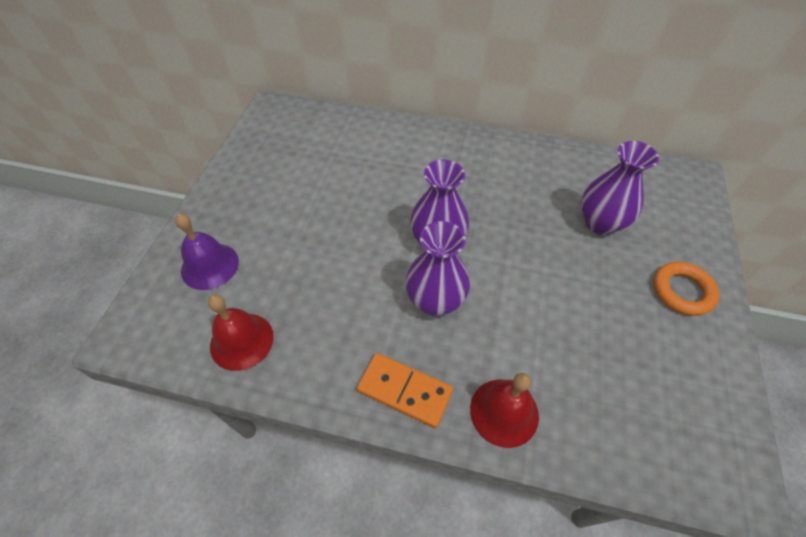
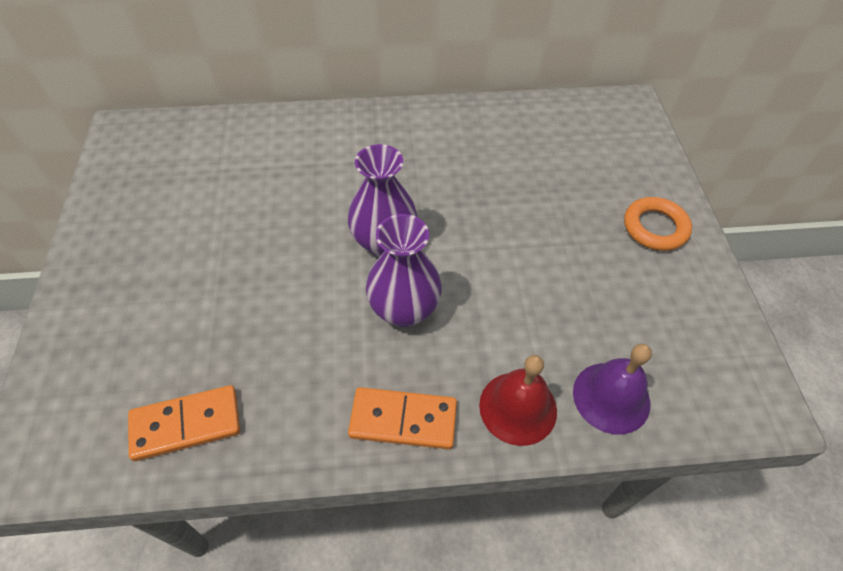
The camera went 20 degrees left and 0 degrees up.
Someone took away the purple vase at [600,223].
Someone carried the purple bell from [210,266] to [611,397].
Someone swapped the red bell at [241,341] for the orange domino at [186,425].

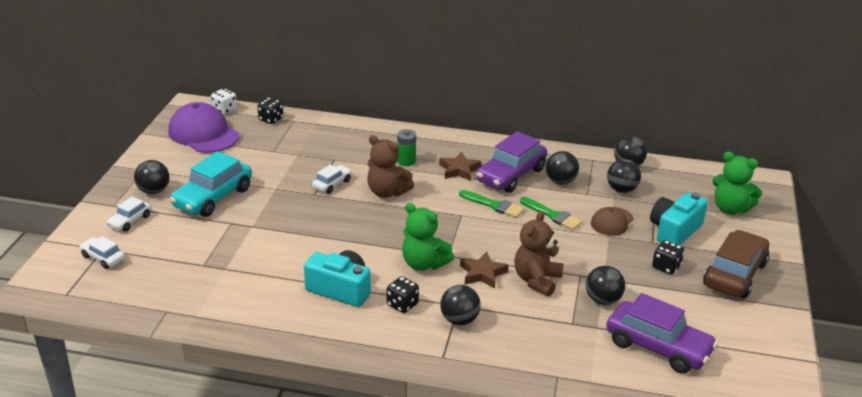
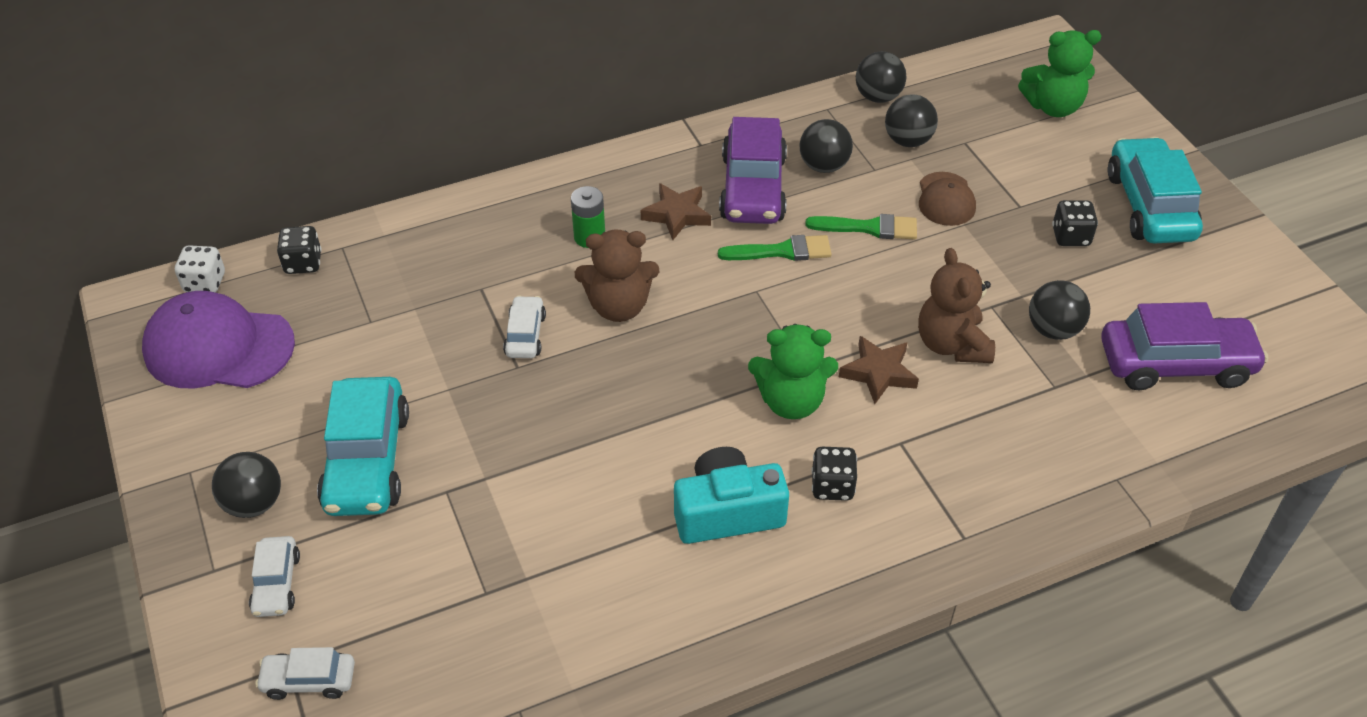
The camera went 35 degrees left and 15 degrees up.
Someone took away the black ball at [459,320].
Someone took away the turquoise camera at [674,231].
Someone repainted the brown car at [734,274], which became the turquoise car at [1149,205].

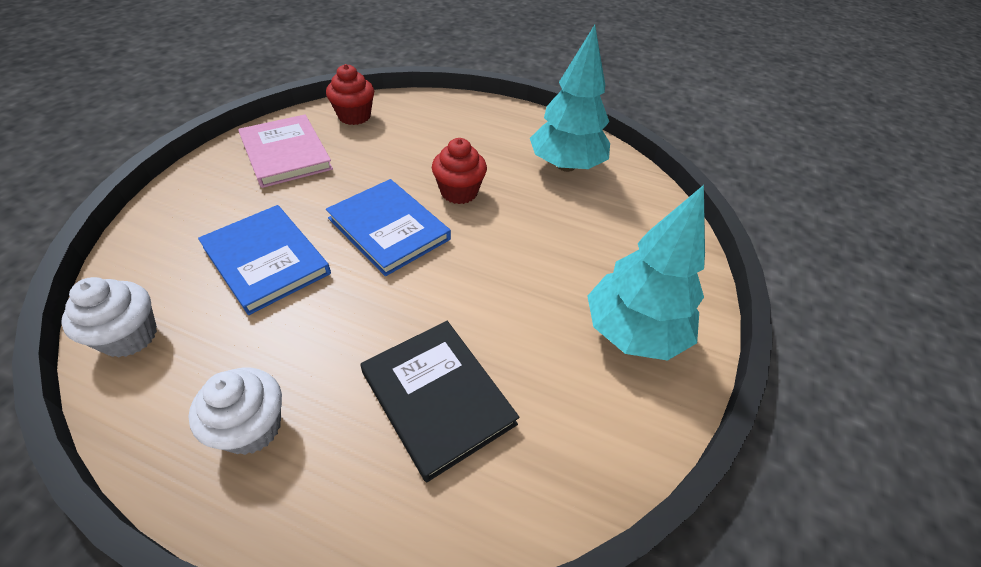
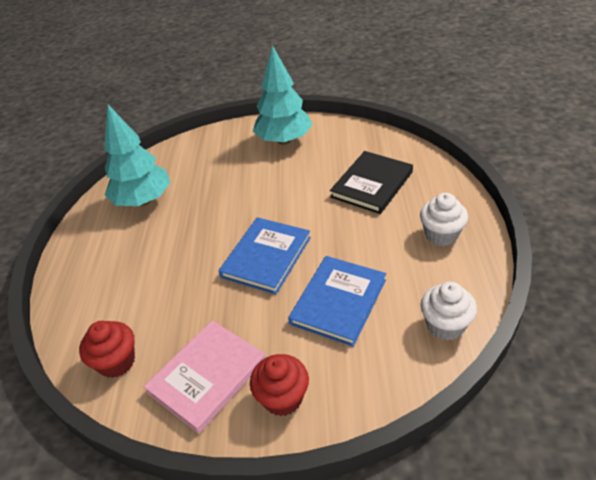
The camera went 105 degrees left and 5 degrees down.
Someone carried the red cupcake from [459,192] to [282,398].

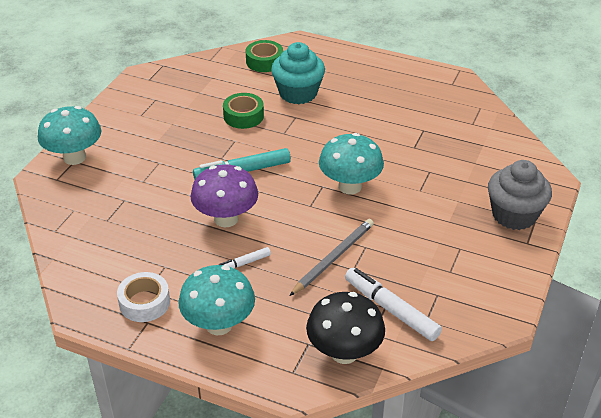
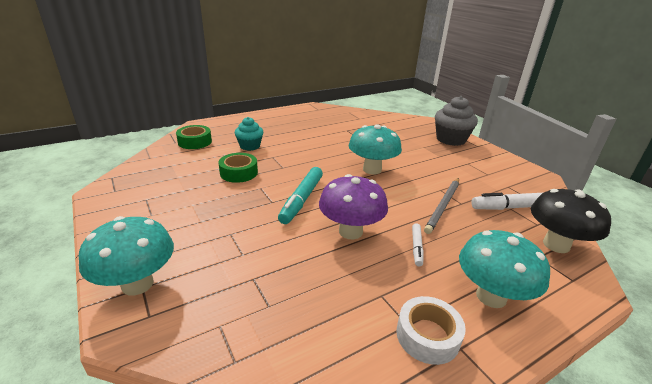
The camera went 55 degrees left and 10 degrees down.
Someone rotated the grey pencil at [333,258] by 135 degrees counterclockwise.
Someone scaled the turquoise cupcake at [298,93] by 0.63.

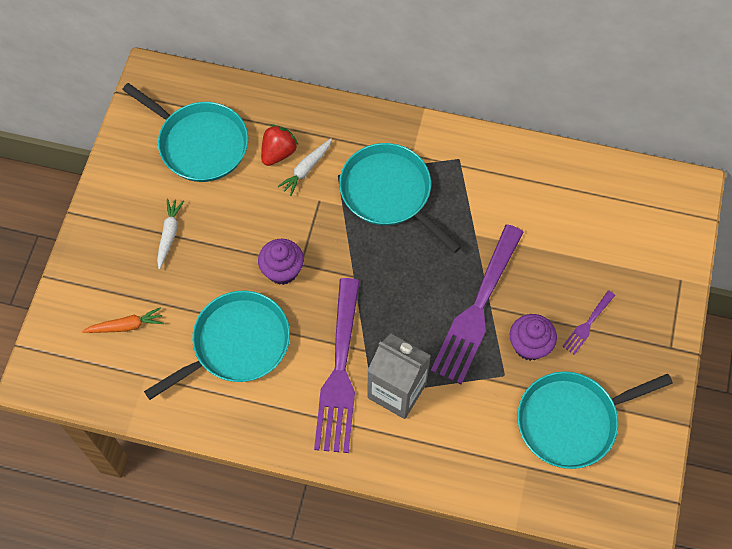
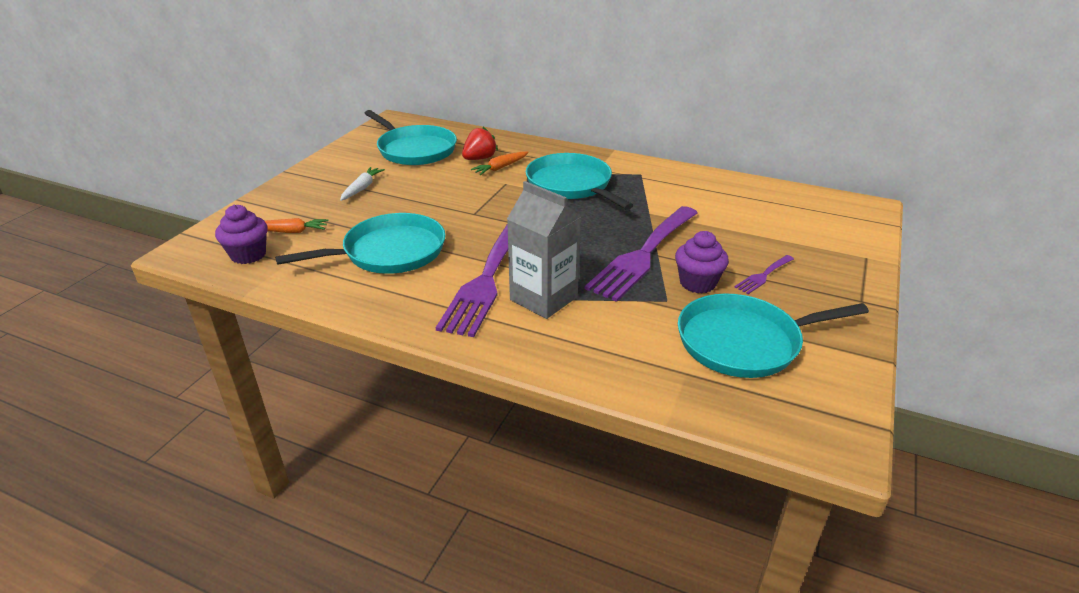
The camera went 10 degrees right and 30 degrees down.
Someone carried the purple cupcake from [282,270] to [248,255].
Someone repainted the white carrot at [306,169], which became the orange carrot at [501,167].

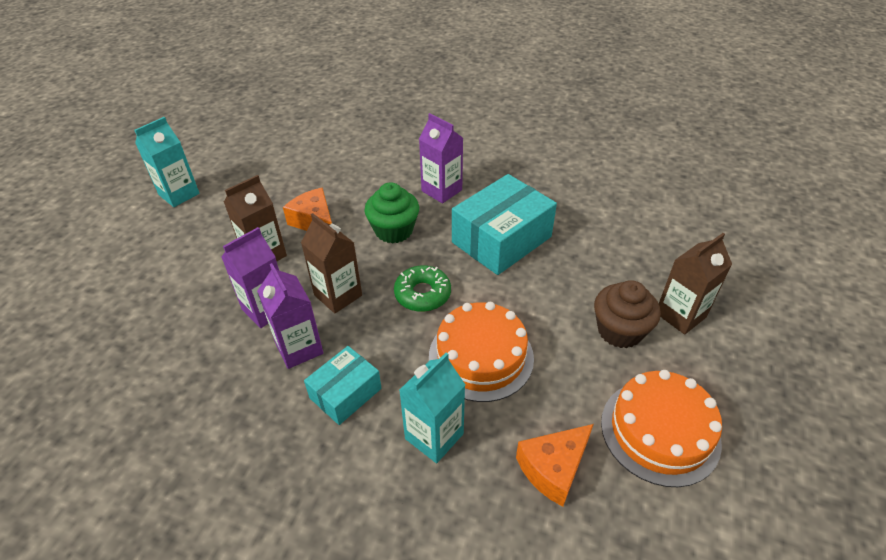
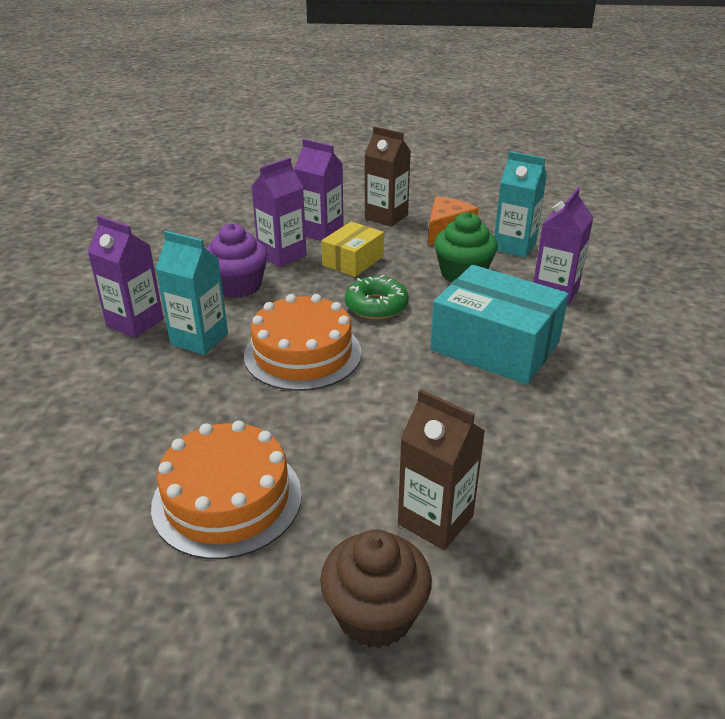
The camera went 75 degrees right and 10 degrees down.
Someone took away the orange cheese at [553,468].
Someone put down the purple carton at [135,322].
Someone carried the turquoise carton from [179,194] to [514,246].
Someone carried the brown cupcake from [620,330] to [375,614].
Someone swapped the brown carton at [338,295] for the yellow box at [353,261].
Someone swapped the turquoise box at [345,393] for the purple cupcake at [238,286].

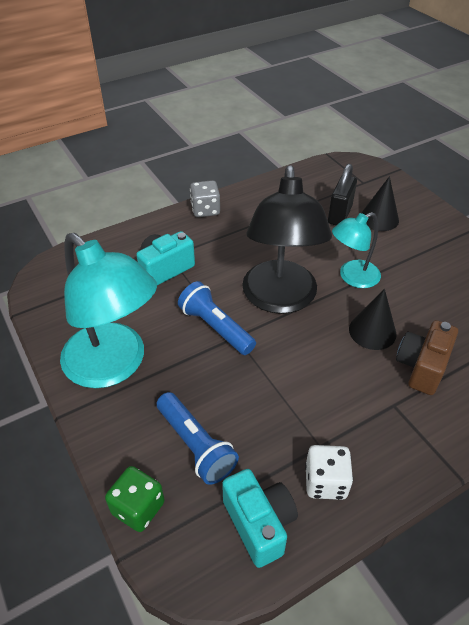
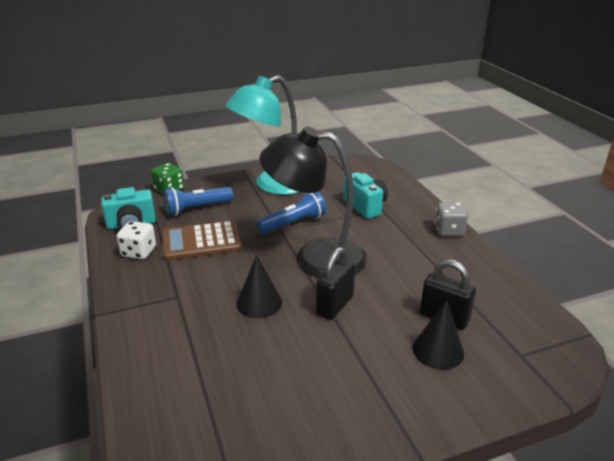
The camera went 100 degrees right and 15 degrees down.
Someone took away the brown camera at [421,367].
Someone put down the brown calculator at [201,241].
Someone swapped the turquoise lamp at [352,277] for the black padlock at [335,305].

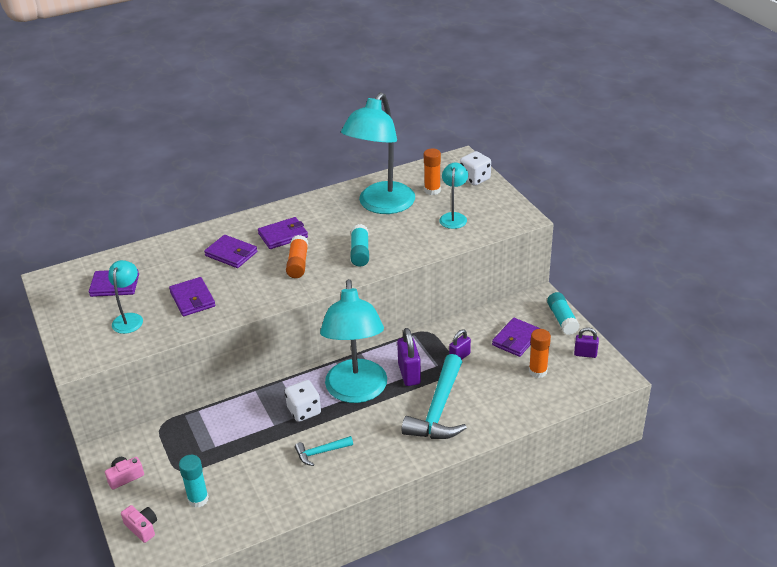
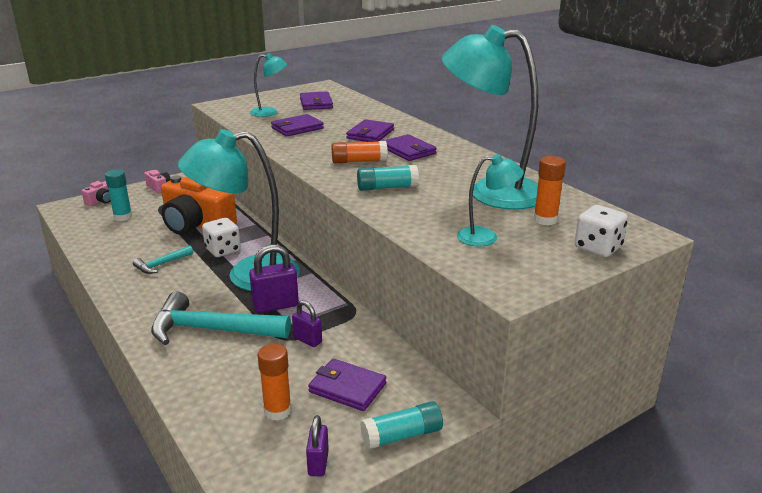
The camera went 80 degrees right and 10 degrees down.
Someone put down the orange camera at [197,224].
Someone rotated the turquoise hammer at [321,452] by 105 degrees counterclockwise.

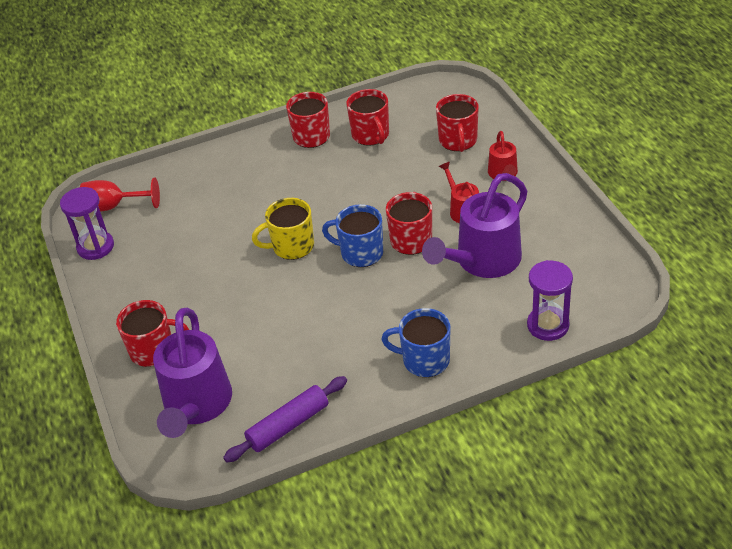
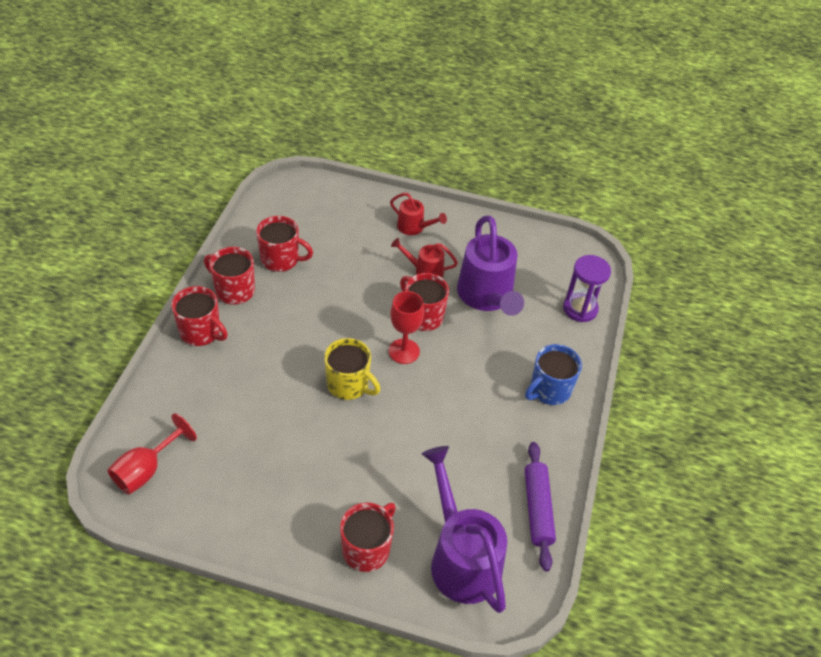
The camera went 60 degrees left and 5 degrees up.
Someone took away the purple hourglass at [95,247].
Someone carried the red mug from [458,141] to [201,332].
Someone swapped the blue mug at [360,253] for the red goblet at [404,351].
Someone rotated the purple watering can at [196,406] by 150 degrees counterclockwise.
Someone rotated the yellow mug at [292,246] by 75 degrees counterclockwise.

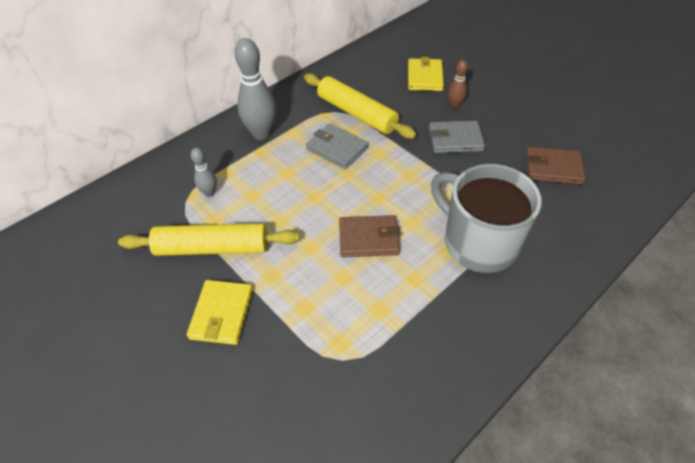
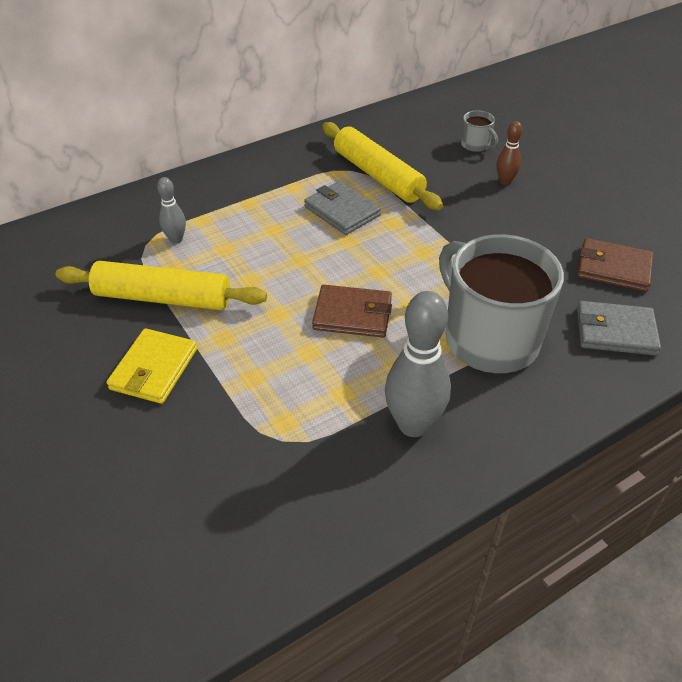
The camera went 10 degrees right and 5 degrees down.
Someone carried the grey bowling pin from [261,134] to [413,424].
Someone carried the grey wallet from [455,139] to [615,332].
Someone swapped the yellow wallet at [424,77] for the grey mug at [476,145].

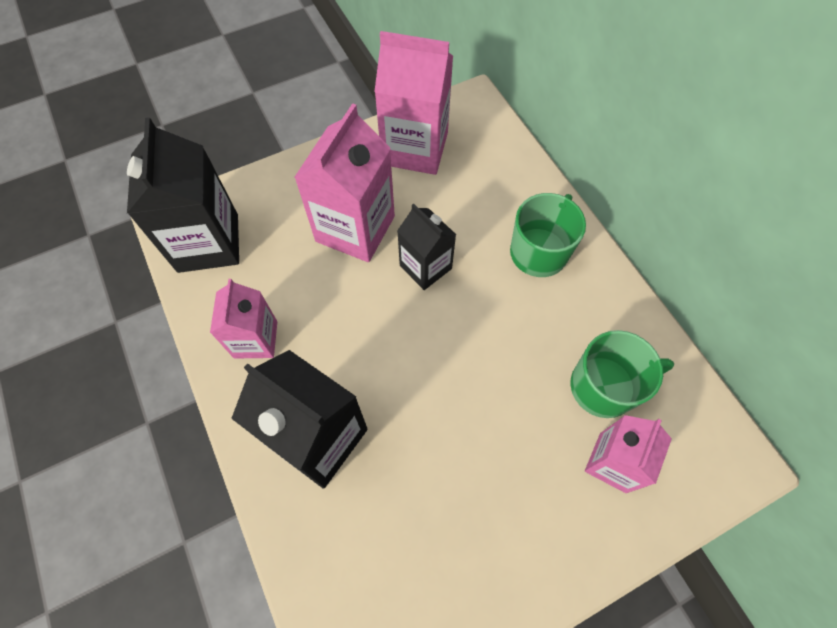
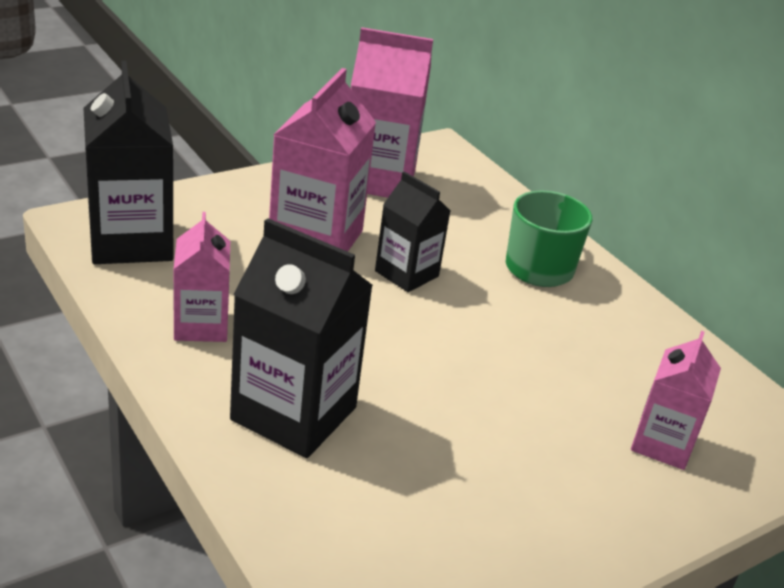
The camera went 10 degrees left and 30 degrees down.
Someone took away the green mug at [604,386].

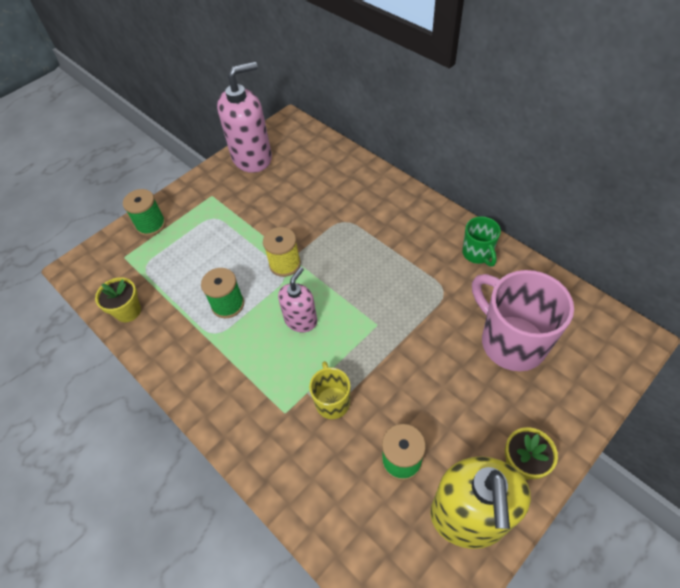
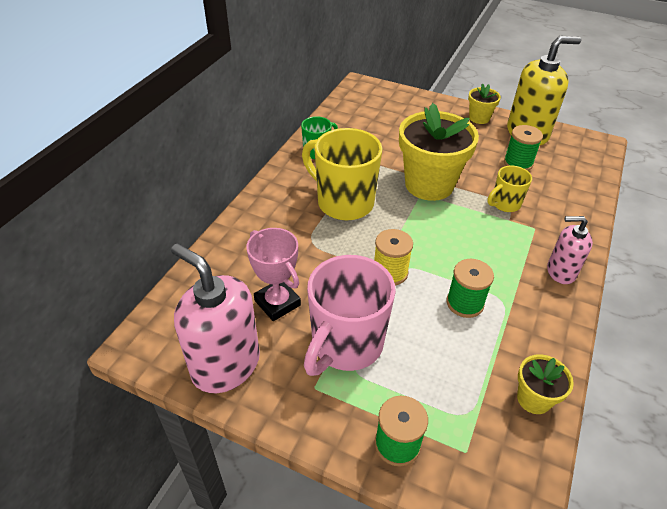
The camera went 115 degrees left and 10 degrees down.
Someone put down the pink trophy at [277,303].
Someone put down the yellow mug at [343,202].
Someone put down the yellow flower pot at [429,184].
Someone carried the pink soap dispenser from [301,320] to [560,272].
Someone carried the pink mug from [511,342] to [346,345].

